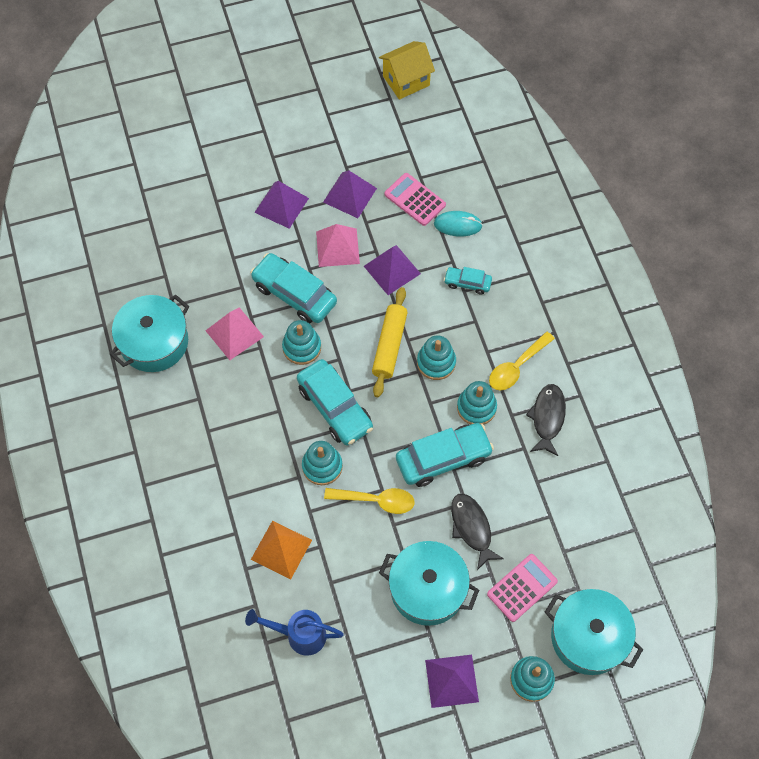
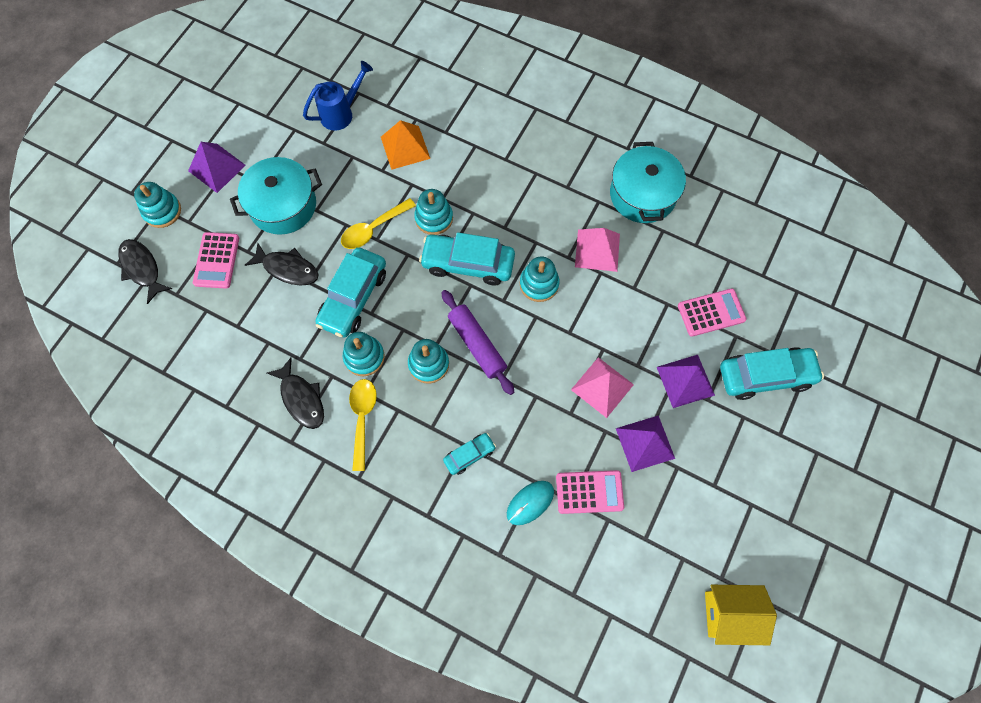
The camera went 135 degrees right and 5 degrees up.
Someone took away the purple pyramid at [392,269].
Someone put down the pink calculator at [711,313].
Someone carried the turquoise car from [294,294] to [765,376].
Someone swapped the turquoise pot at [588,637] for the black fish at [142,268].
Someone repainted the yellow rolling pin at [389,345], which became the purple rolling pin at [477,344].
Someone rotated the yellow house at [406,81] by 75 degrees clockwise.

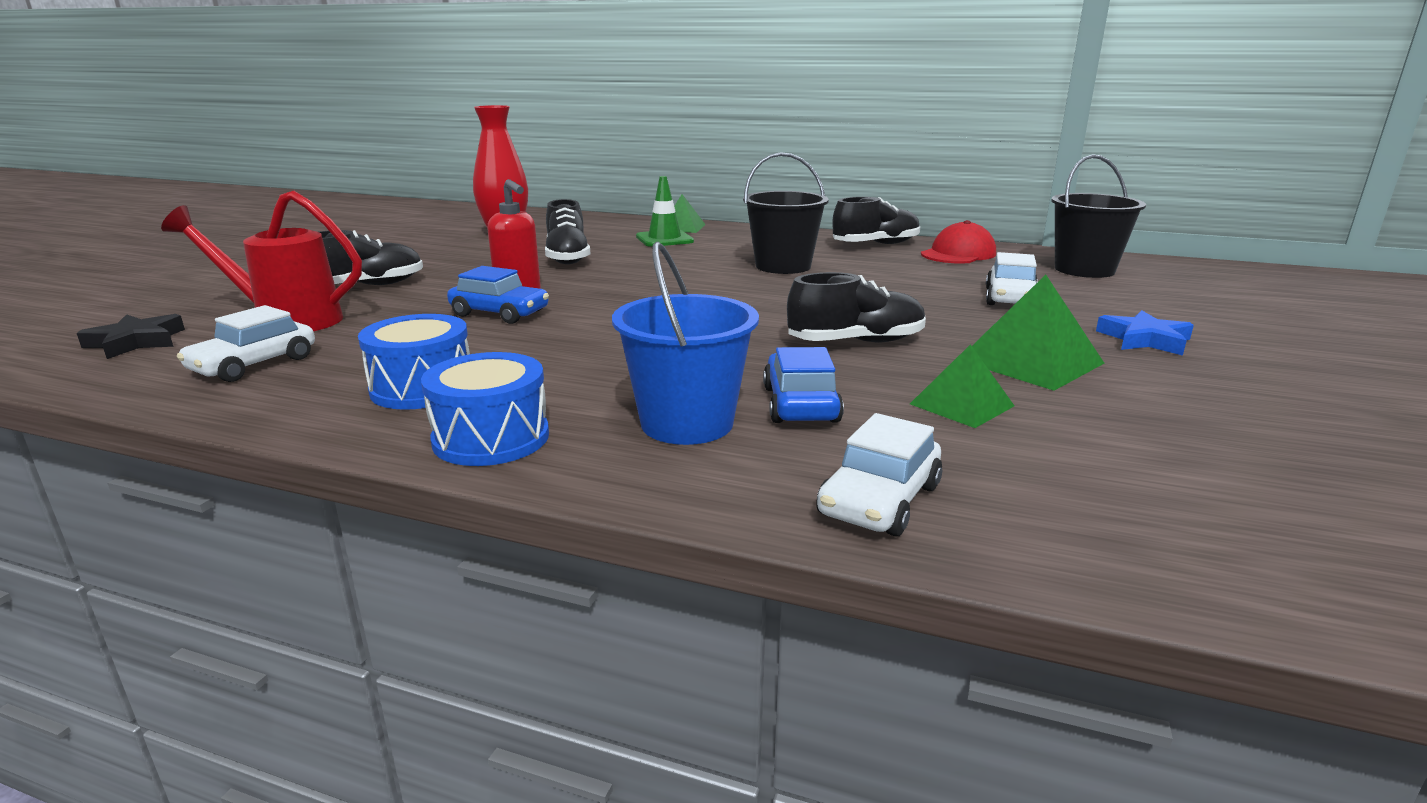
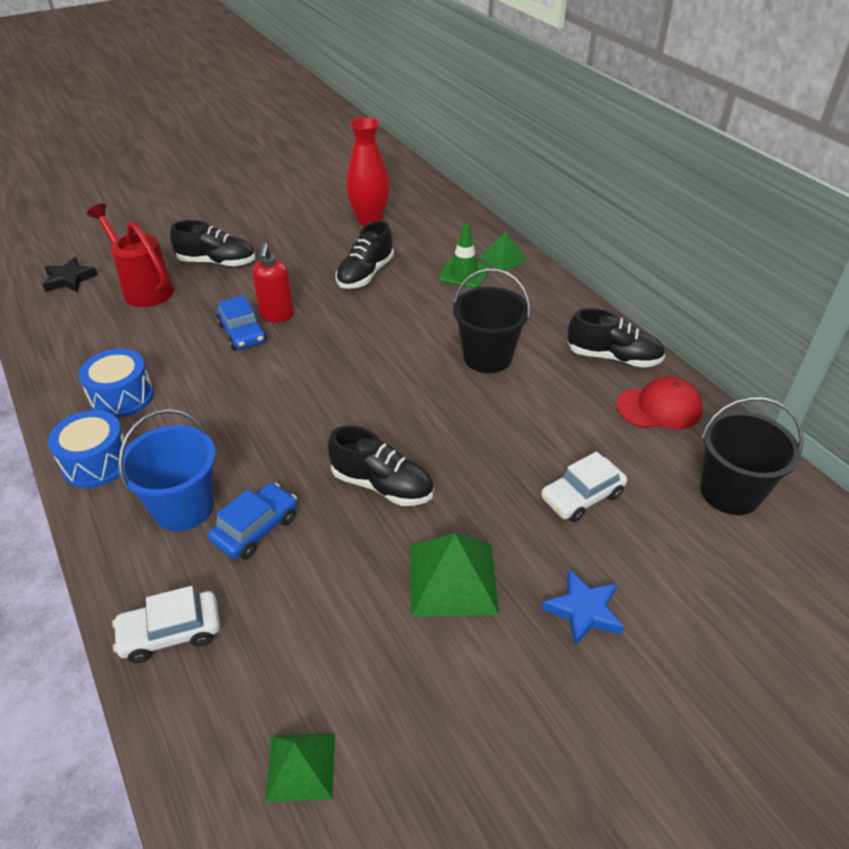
The camera went 40 degrees right and 20 degrees up.
Someone took away the white car at [254,364].
Someone carried the green pyramid from [961,405] to [300,766].

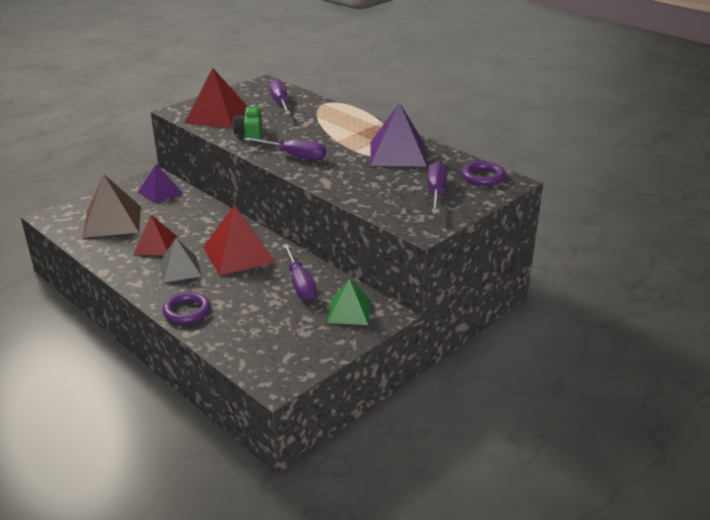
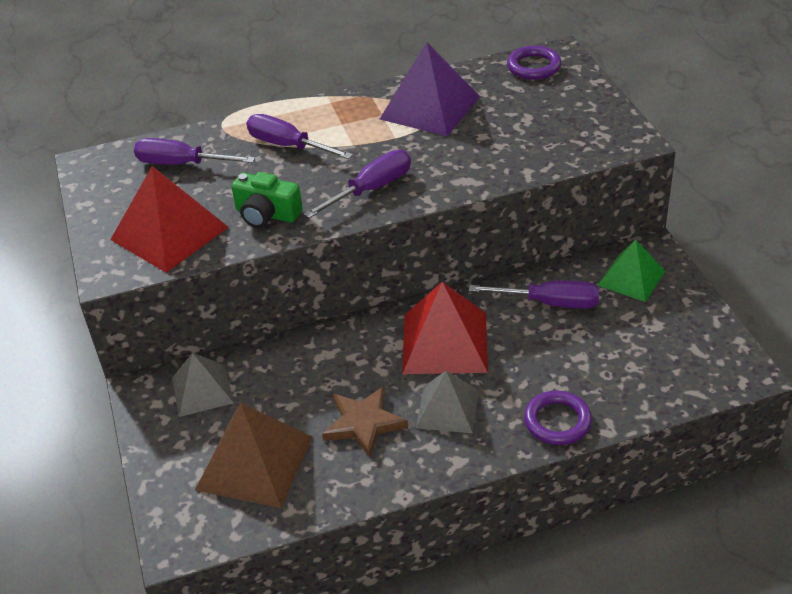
The camera went 60 degrees left and 10 degrees up.
Someone carried the purple screwdriver from [436,191] to [287,145].
Someone swapped the red pyramid at [155,245] for the brown star at [364,423].
Someone repainted the purple pyramid at [160,192], which became the grey pyramid at [202,390].

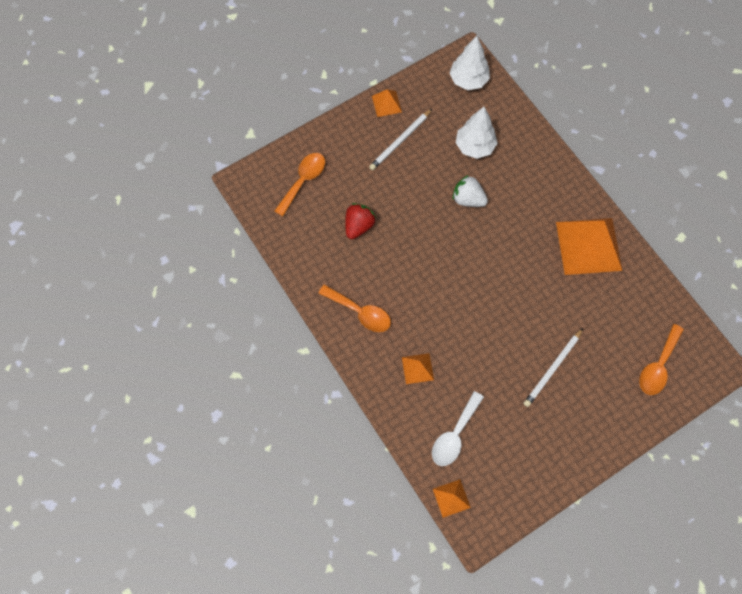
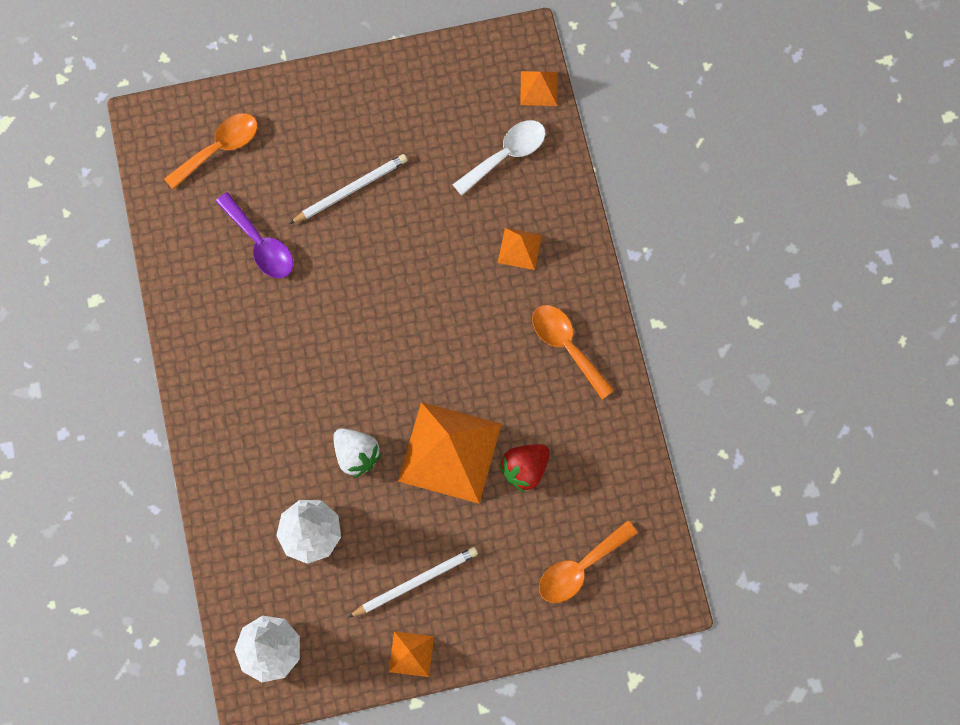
The camera went 160 degrees left and 5 degrees up.
Someone put down the purple spoon at [260,244].
Someone carried the orange pyramid from [588,246] to [450,452].

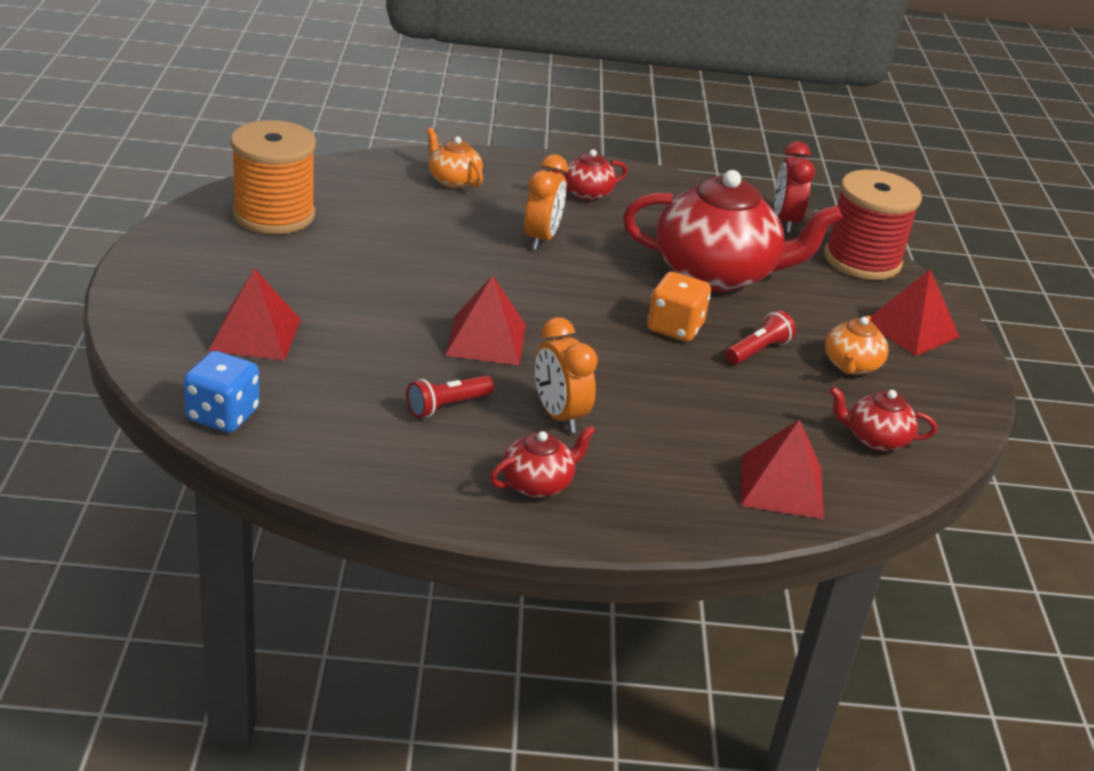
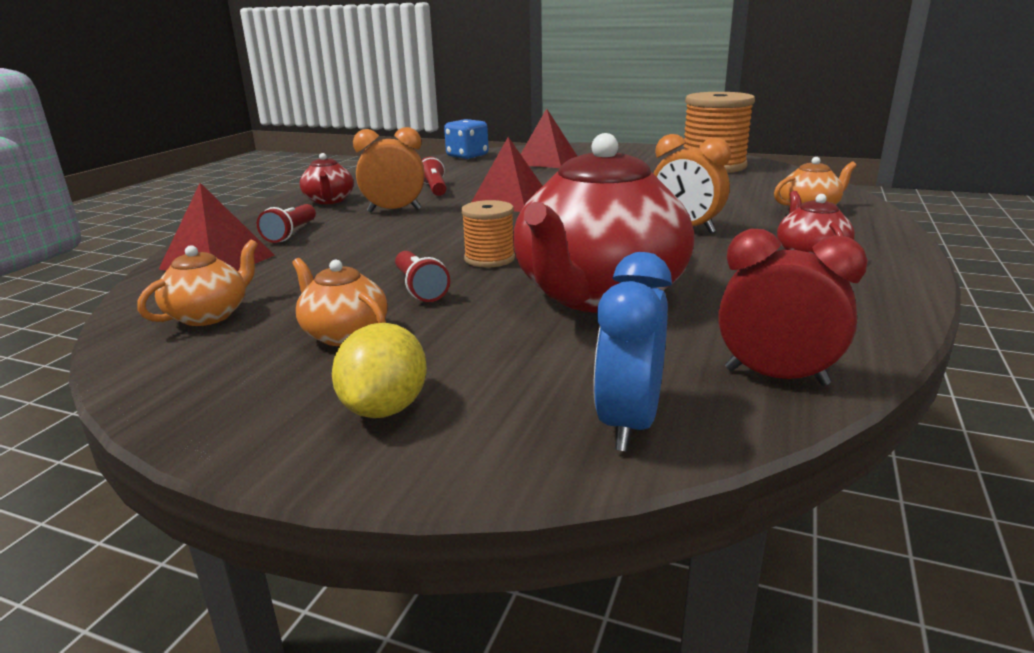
The camera went 115 degrees right and 10 degrees down.
Someone put down the red flashlight at [291,233].
Someone swapped the orange dice at [675,328] for the orange spool at [489,259].
Someone swapped the red spool at [862,260] for the blue clock at [629,424].
Someone swapped the red pyramid at [911,329] for the yellow lemon at [385,408].
Someone repainted the red teapot at [875,439], which became the orange teapot at [209,315].

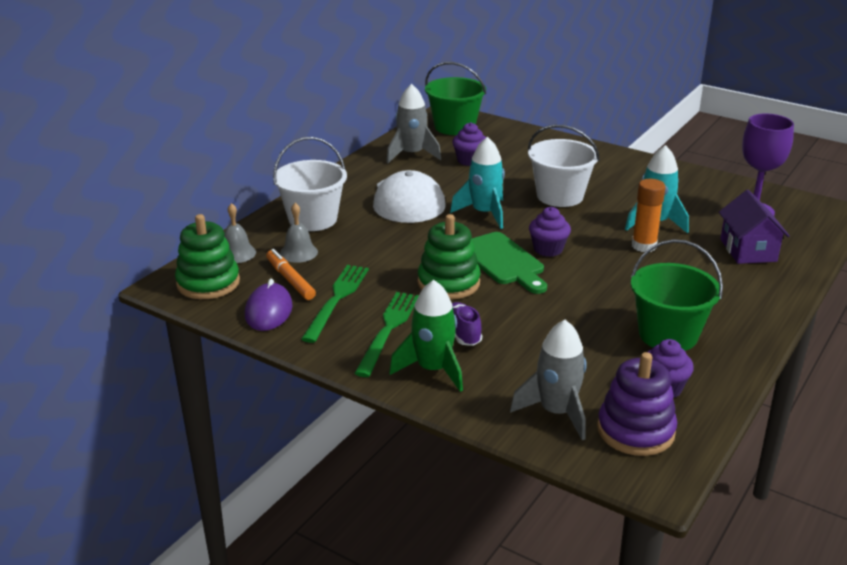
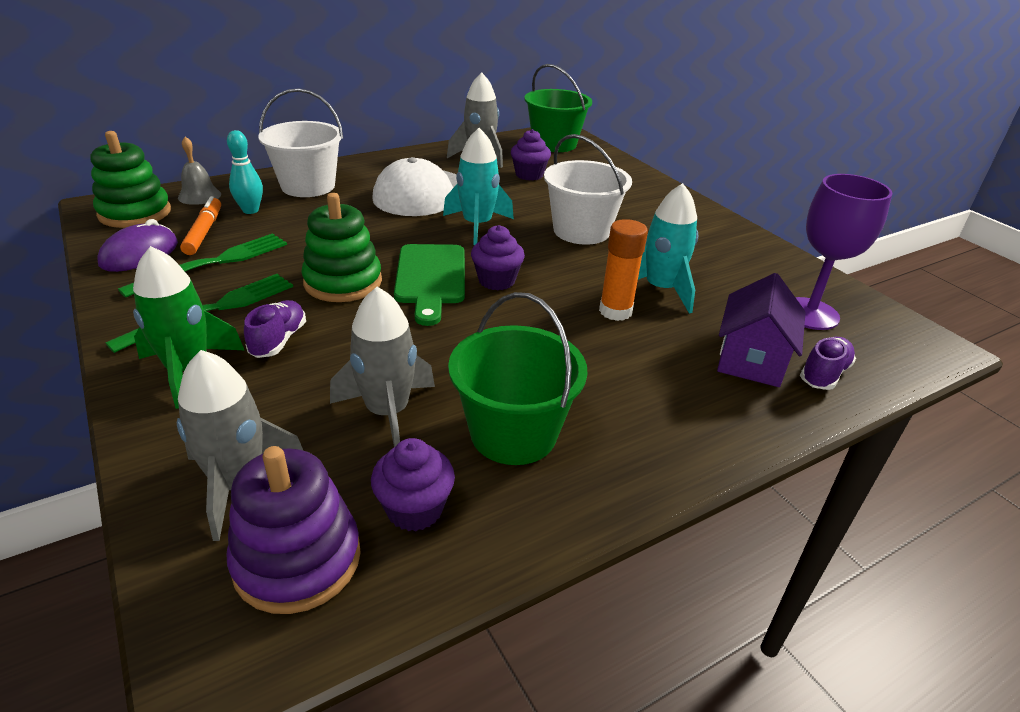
The camera went 25 degrees right and 5 degrees up.
Someone put down the grey rocket at [387,412].
Someone put down the purple shoe at [823,374].
Someone swapped the grey bell at [298,252] for the turquoise bowling pin at [250,210].

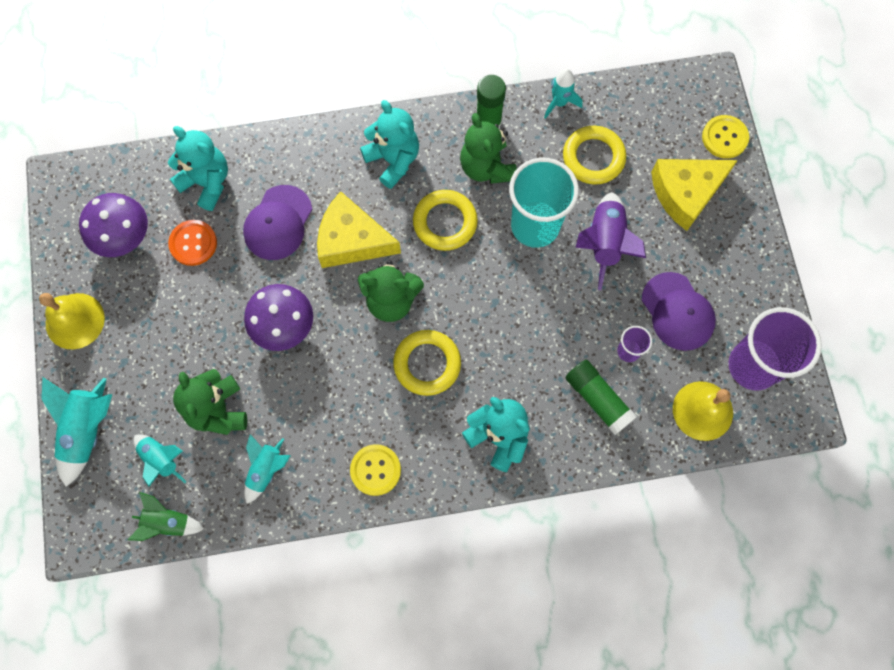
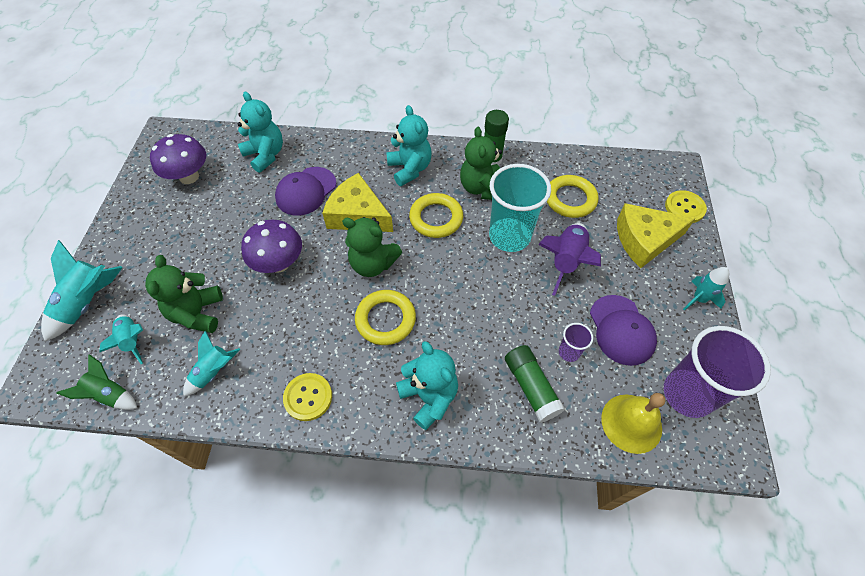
The camera went 15 degrees right and 15 degrees down.
Someone took away the yellow bell at [75,321].
Someone took away the orange button at [193,243].
Someone carried the turquoise rocket from [559,103] to [699,299].

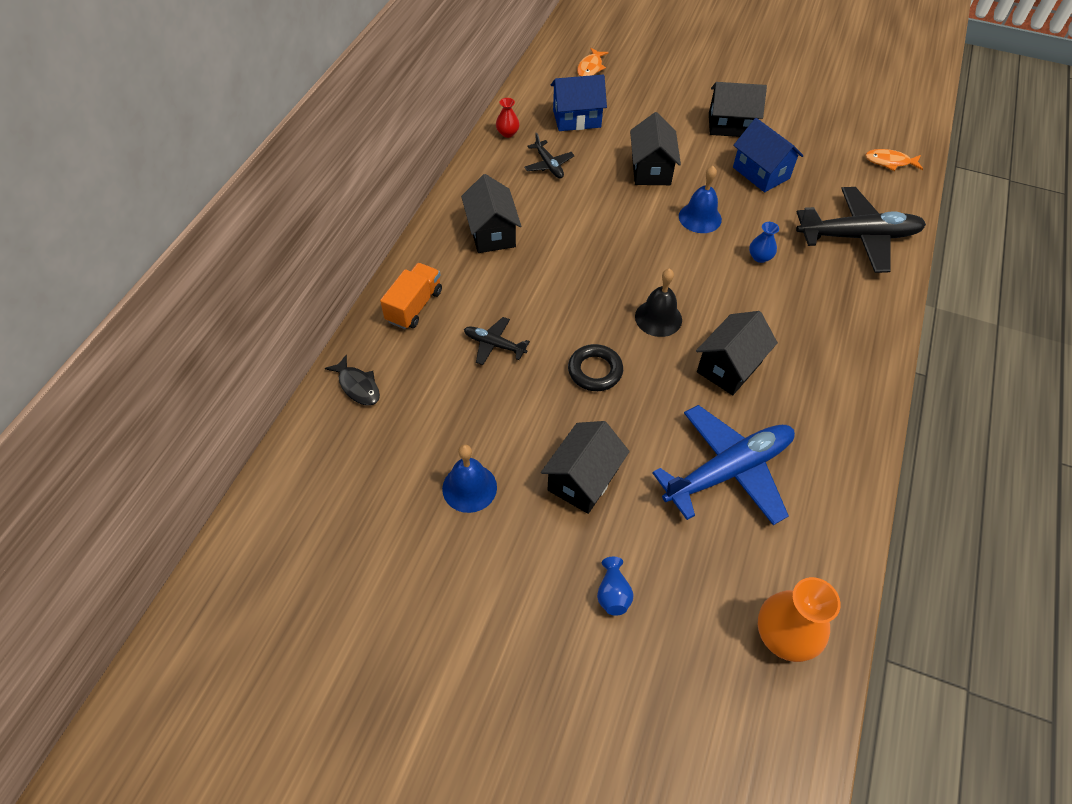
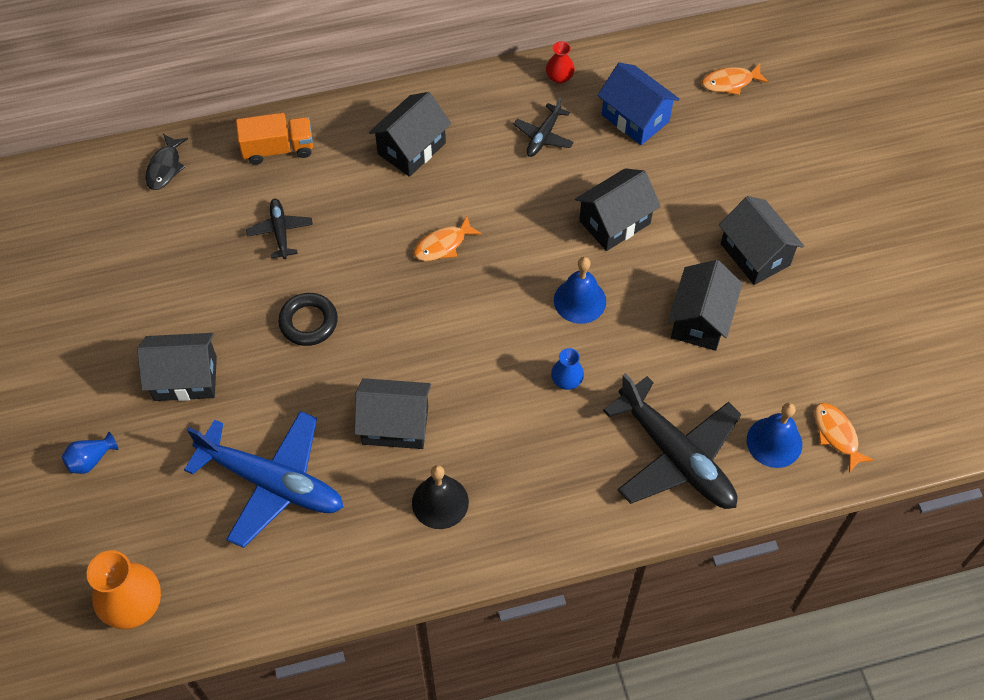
The camera went 55 degrees right and 5 degrees up.
Someone put down the orange fish at [443,245].
Someone carried the blue bell from [469,487] to [774,442].
Someone carried the black bell from [658,318] to [440,502].
Someone repainted the blue house at [761,173], which became the black house at [700,320].

